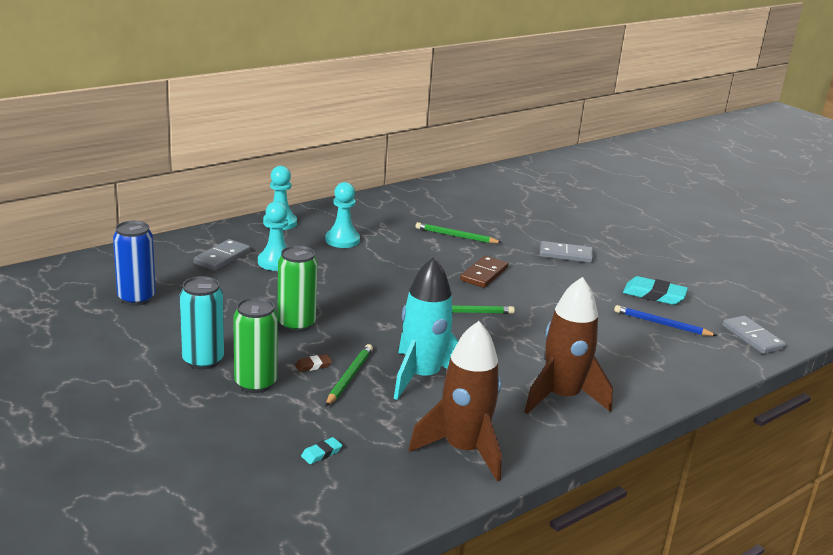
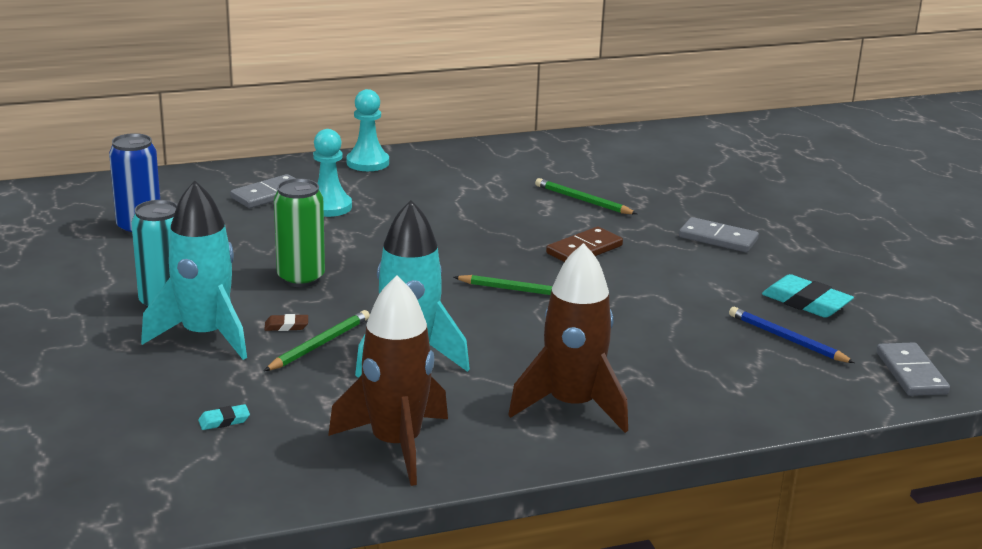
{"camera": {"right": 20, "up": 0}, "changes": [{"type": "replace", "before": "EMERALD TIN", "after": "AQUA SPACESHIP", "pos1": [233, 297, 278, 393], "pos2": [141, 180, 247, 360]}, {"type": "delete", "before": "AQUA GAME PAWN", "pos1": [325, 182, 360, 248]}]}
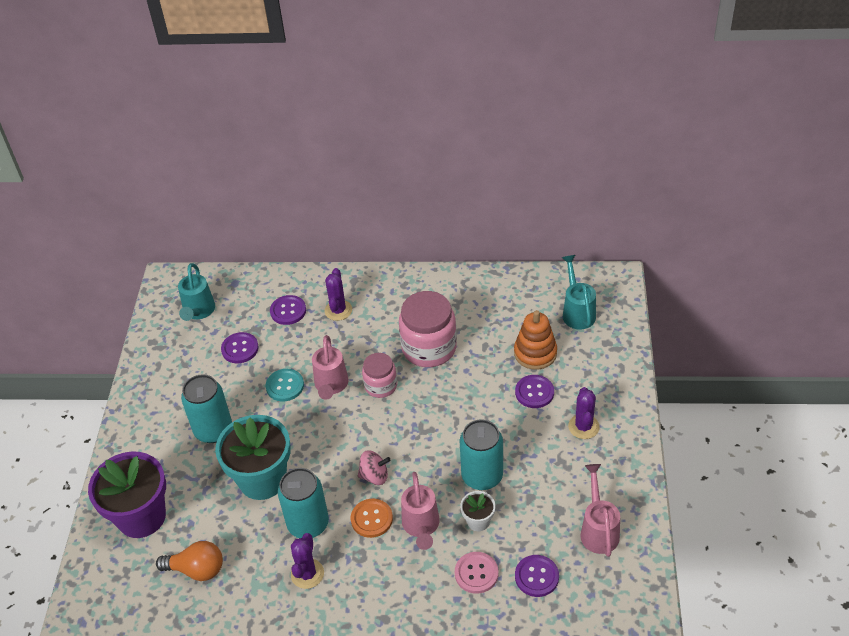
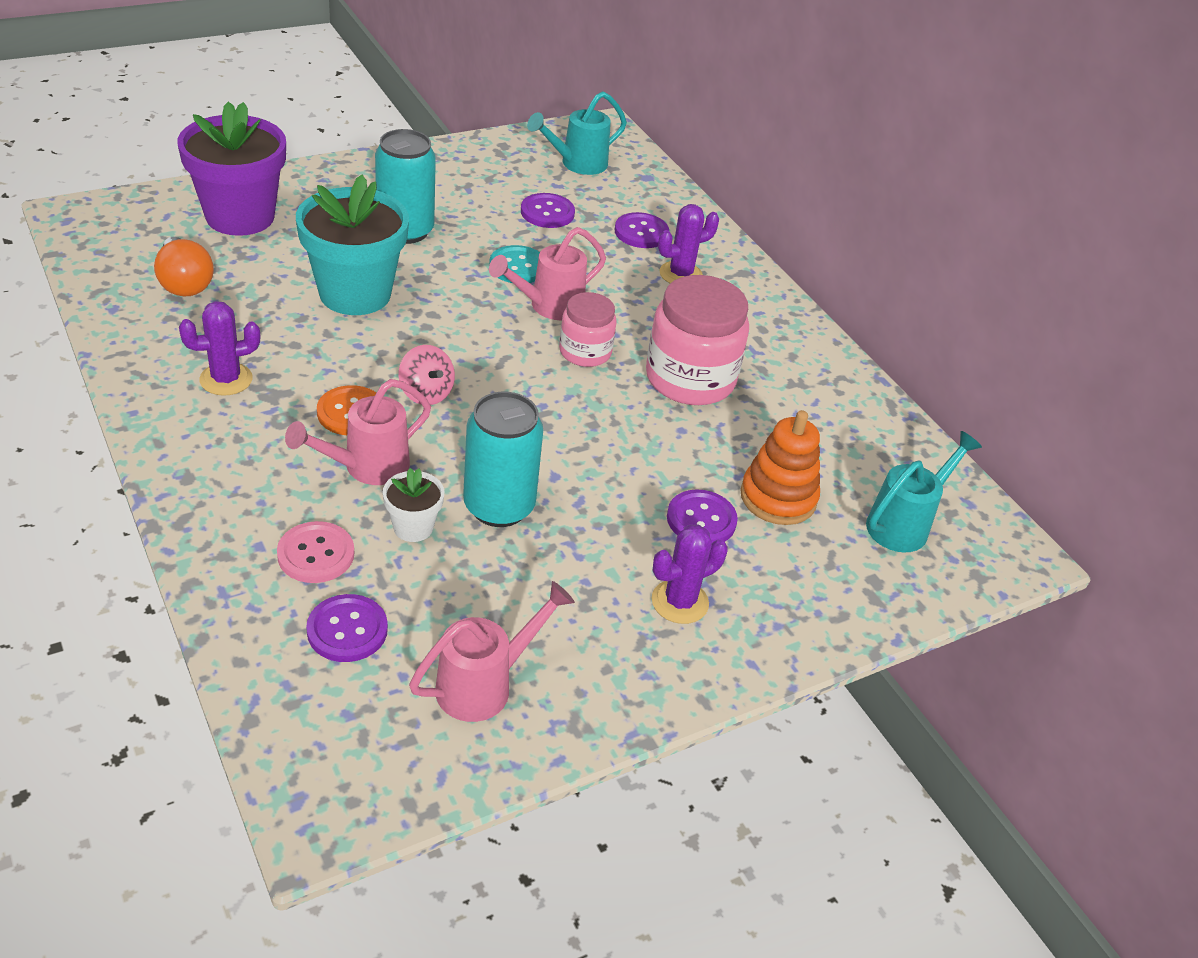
{"camera": {"right": 50, "up": -5}, "changes": [{"type": "delete", "before": "AQUA TIN", "pos1": [278, 468, 329, 538]}]}
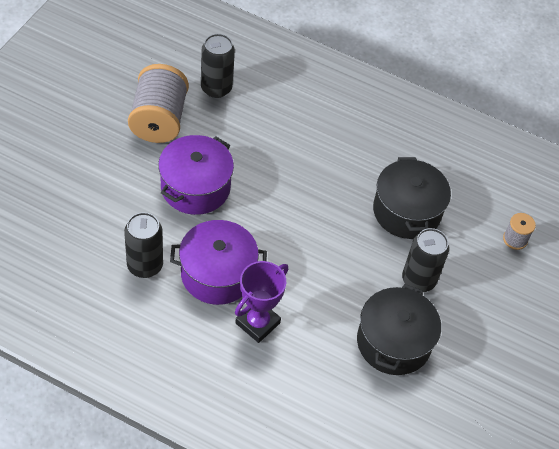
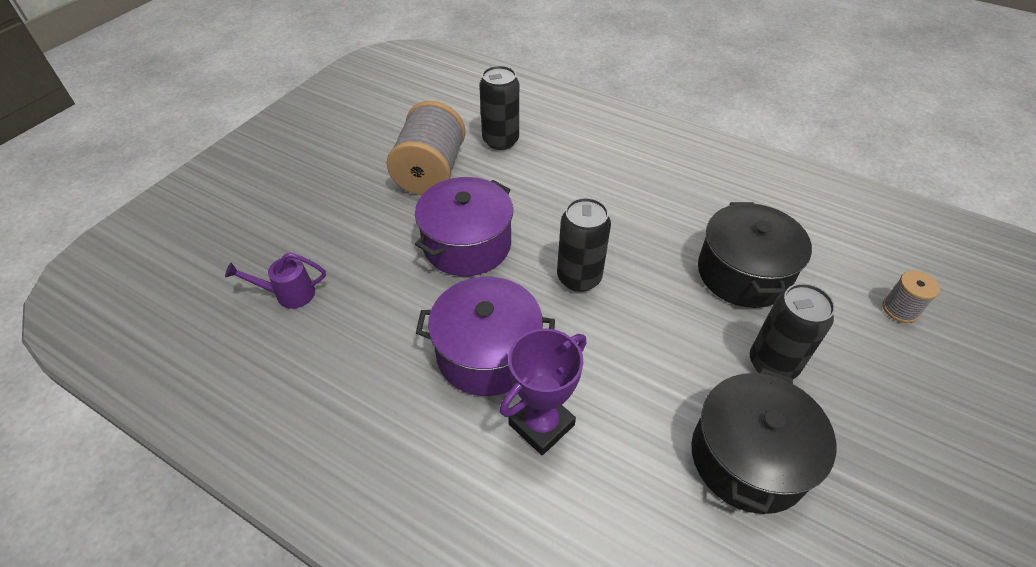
{"camera": {"right": 10, "up": -5}, "changes": [{"type": "move", "before": "JET-BLACK TIN", "pos1": [124, 212, 163, 278], "pos2": [557, 198, 611, 292]}, {"type": "insert", "after": "VIOLET SPRINKLING CAN", "pos2": [225, 253, 326, 309]}]}
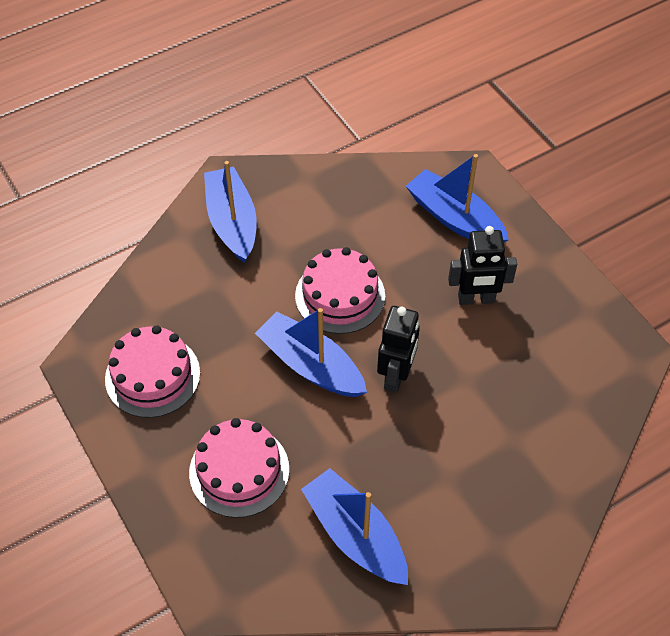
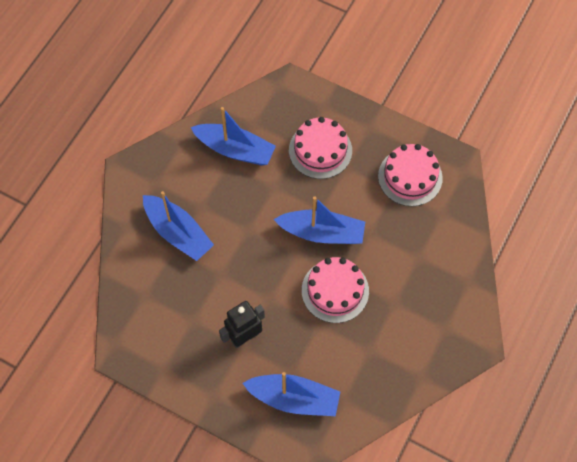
{"camera": {"right": 150, "up": 10}, "changes": [{"type": "move", "before": "BLUE SAILBOAT", "pos1": [204, 161, 257, 263], "pos2": [143, 191, 214, 261]}, {"type": "delete", "before": "JET-BLACK TOY ROBOT", "pos1": [377, 306, 420, 393]}]}
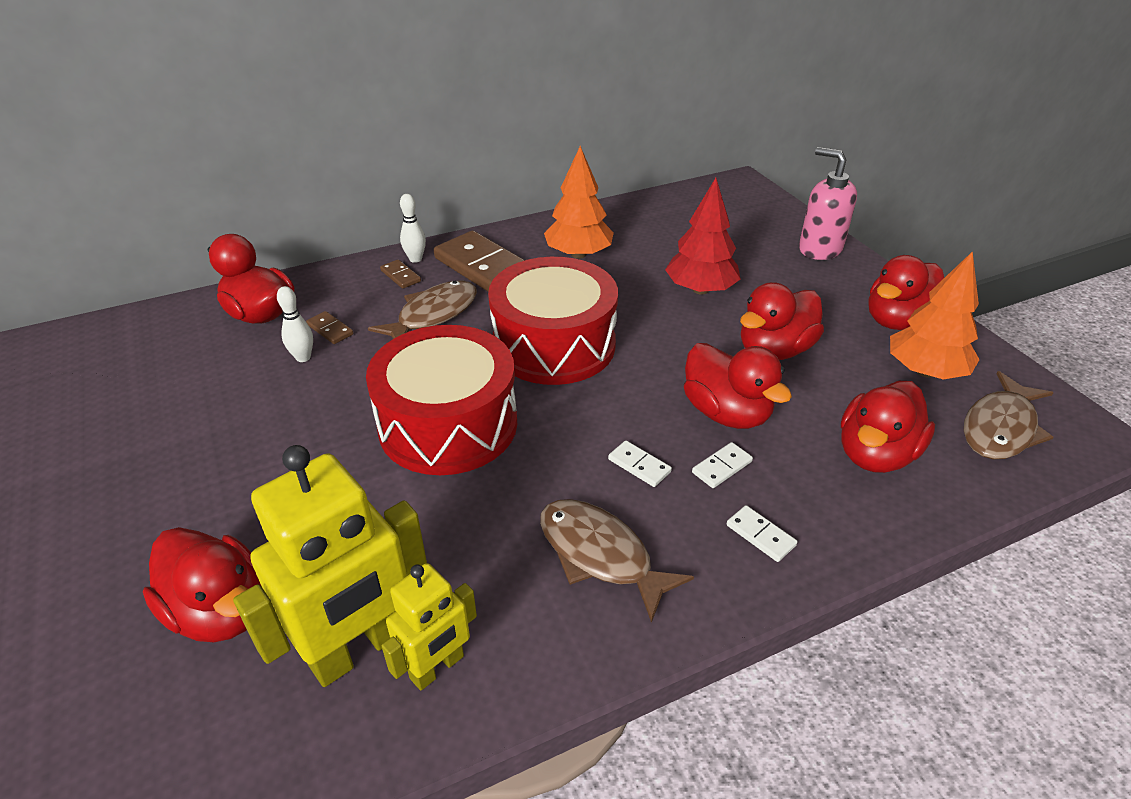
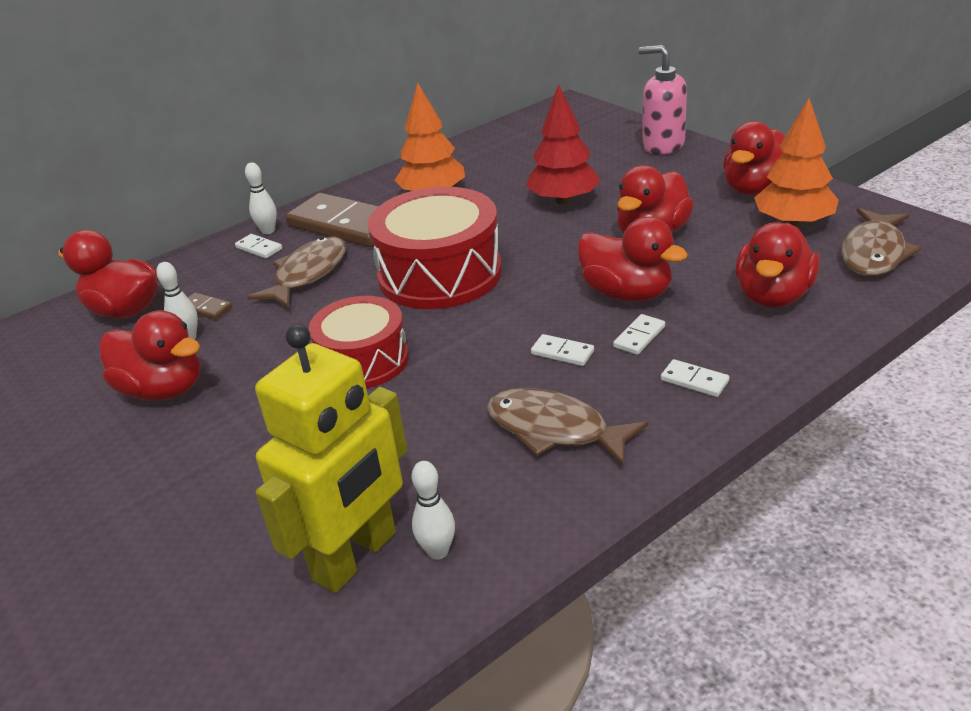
{"camera": {"right": -10, "up": -5}, "changes": [{"type": "move", "before": "CRIMSON DUCK", "pos1": [143, 527, 262, 642], "pos2": [100, 310, 200, 401]}, {"type": "resize", "before": "CRIMSON DRUM", "pos1": [366, 325, 517, 475], "pos2": [309, 296, 409, 388], "scale": 0.65}, {"type": "recolor", "before": "BROWN DOMINO TILE", "after": "PURE WHITE DOMINO TILE", "pos1": [380, 260, 421, 289], "pos2": [235, 234, 282, 259]}, {"type": "replace", "before": "YELLOW TOY ROBOT", "after": "PURE WHITE TENPIN", "pos1": [382, 563, 477, 691], "pos2": [412, 461, 455, 559]}]}
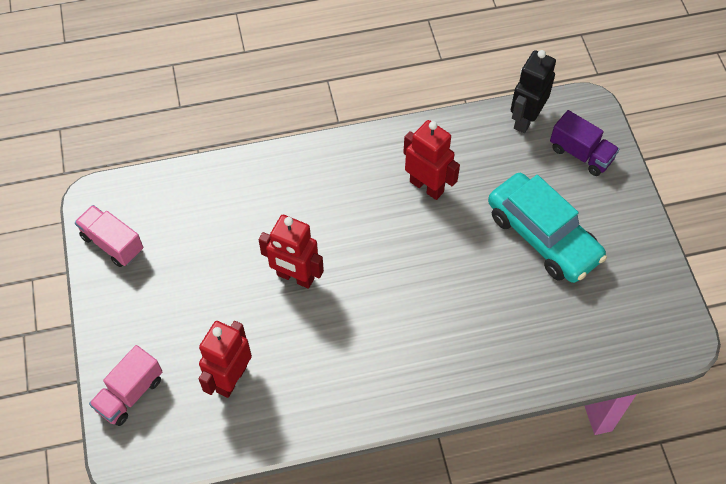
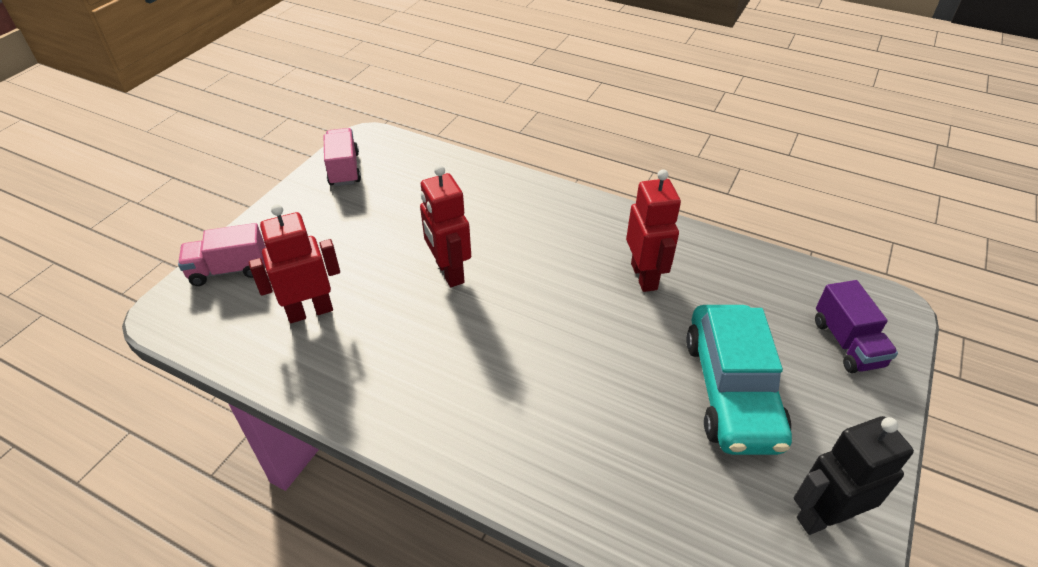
{"camera": {"right": 40, "up": -15}, "changes": [{"type": "move", "before": "JET-BLACK TOY ROBOT", "pos1": [511, 50, 556, 133], "pos2": [794, 416, 914, 535]}]}
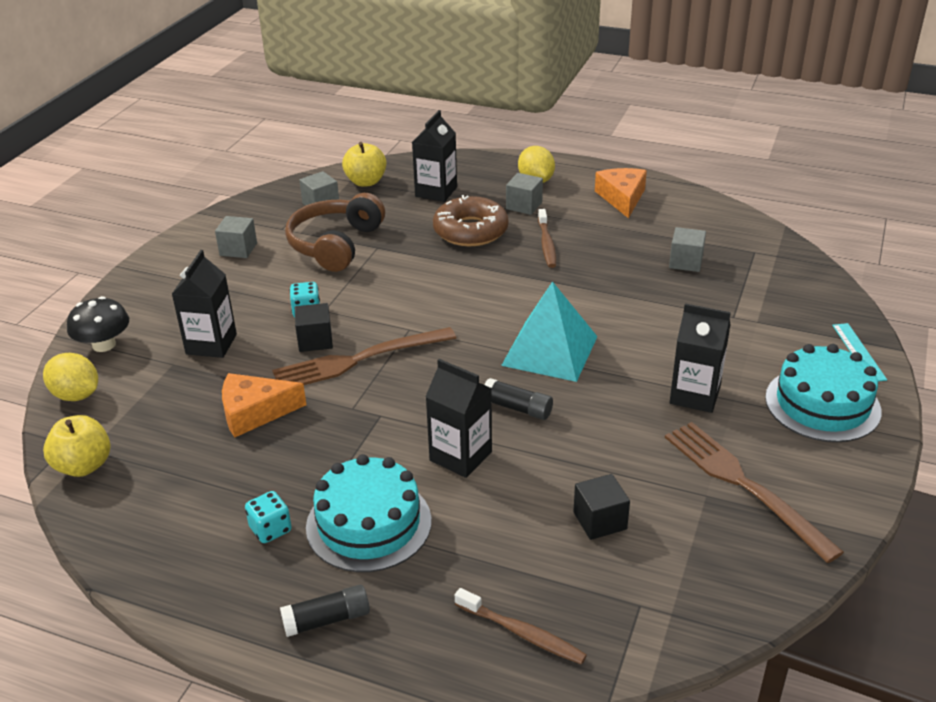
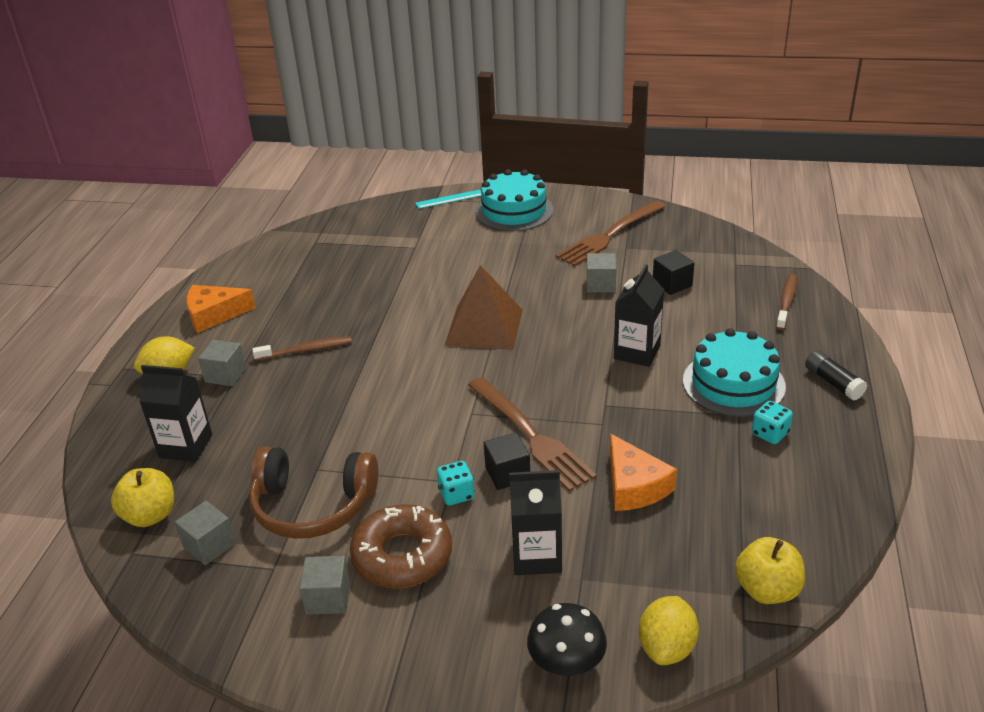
{"camera": {"right": -100, "up": 0}, "changes": [{"type": "move", "before": "BROWN GLAZED DONUT", "pos1": [433, 195, 509, 246], "pos2": [350, 504, 452, 589]}, {"type": "delete", "before": "JET-BLACK GLUE", "pos1": [484, 378, 553, 420]}, {"type": "recolor", "before": "AQUA PYRAMID SHAPE", "after": "BROWN PYRAMID SHAPE", "pos1": [501, 281, 598, 382], "pos2": [444, 265, 523, 350]}, {"type": "move", "before": "GRAY CUBE", "pos1": [669, 227, 706, 272], "pos2": [587, 253, 616, 293]}, {"type": "delete", "before": "JET-BLACK MILK CARTON", "pos1": [670, 303, 731, 413]}]}
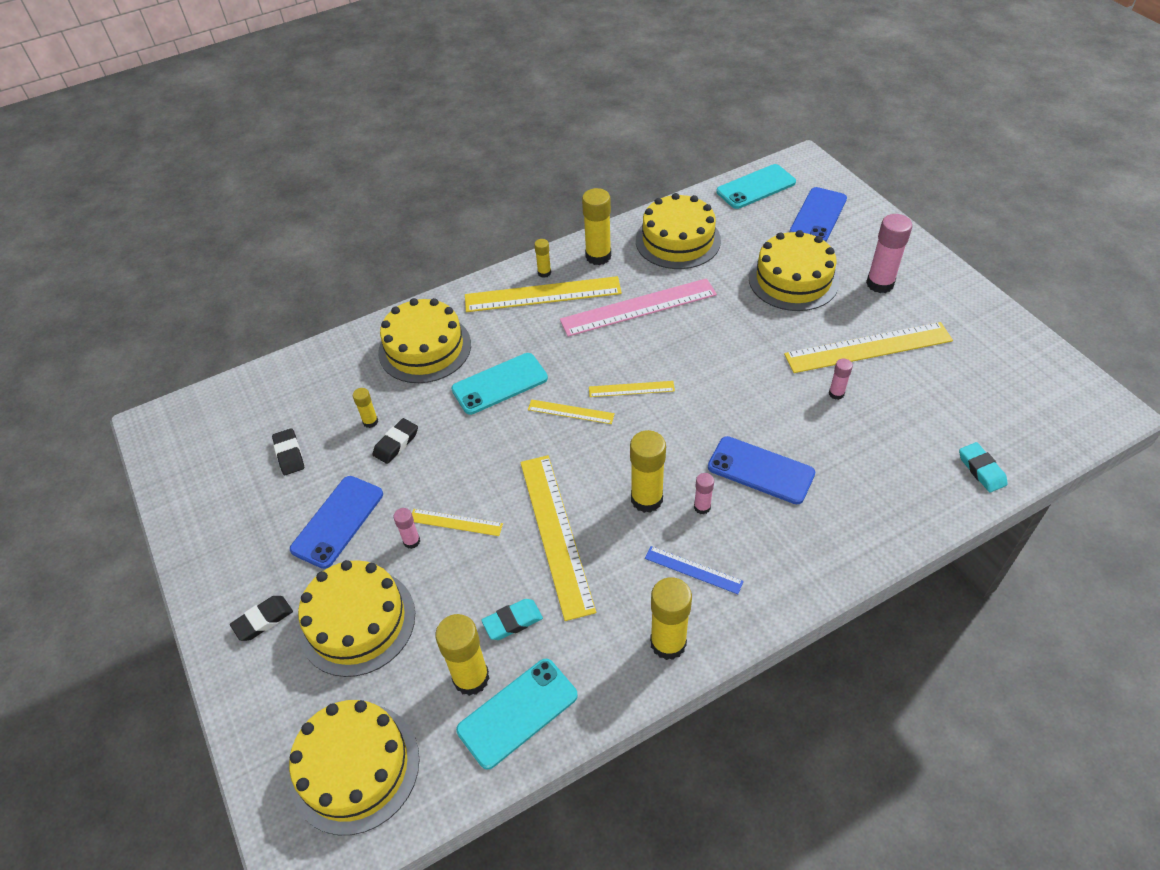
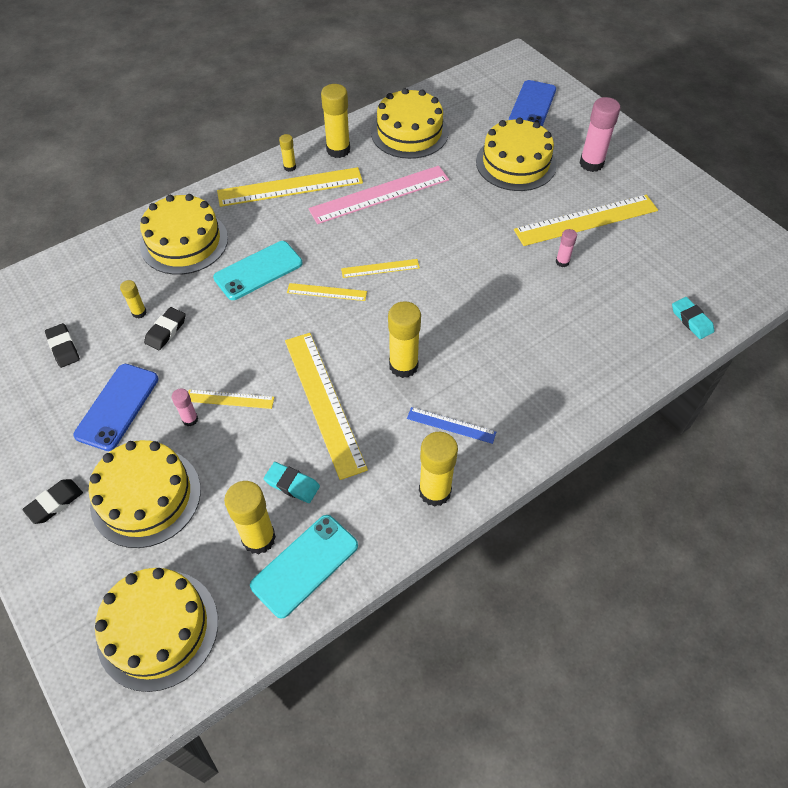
{"camera": {"right": -10, "up": 5}, "changes": [{"type": "rotate", "before": "AQUA GUM ERASER", "pos1": [481, 599, 543, 640], "pos2": [264, 462, 320, 503], "turn": 60}, {"type": "delete", "before": "ROSE-PINK GLUE", "pos1": [694, 473, 714, 514]}, {"type": "delete", "before": "BLUE PHONE", "pos1": [708, 436, 815, 504]}, {"type": "delete", "before": "AQUA PHONE", "pos1": [716, 164, 796, 209]}]}
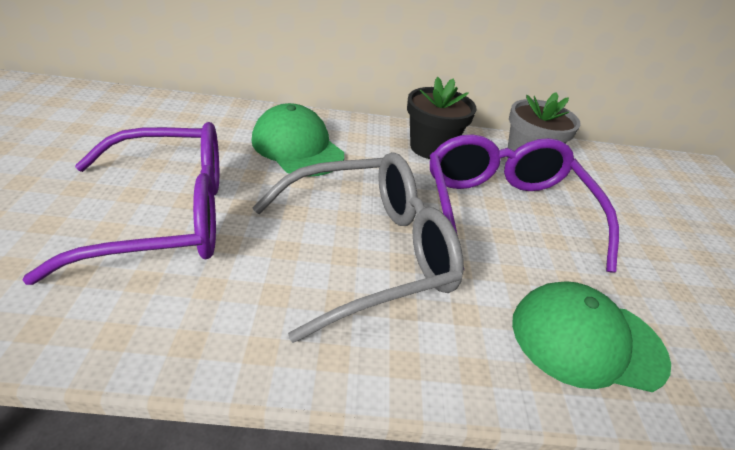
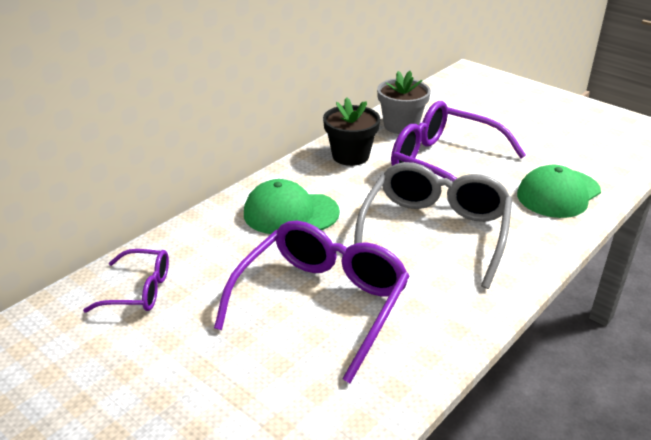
{"camera": {"right": -45, "up": -5}, "changes": [{"type": "insert", "after": "VIOLET SPECTACLES", "pos2": [83, 249, 169, 313]}]}
